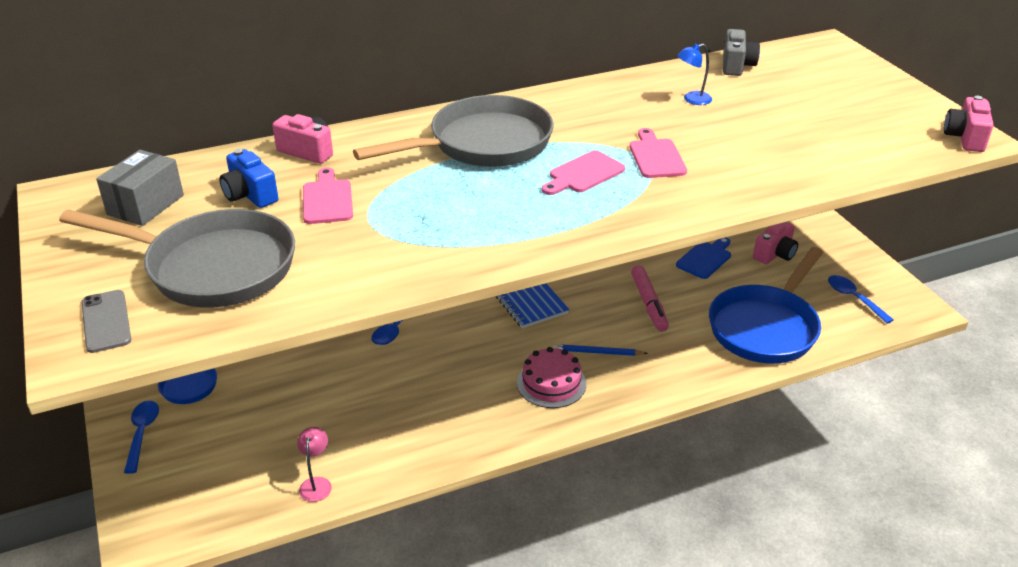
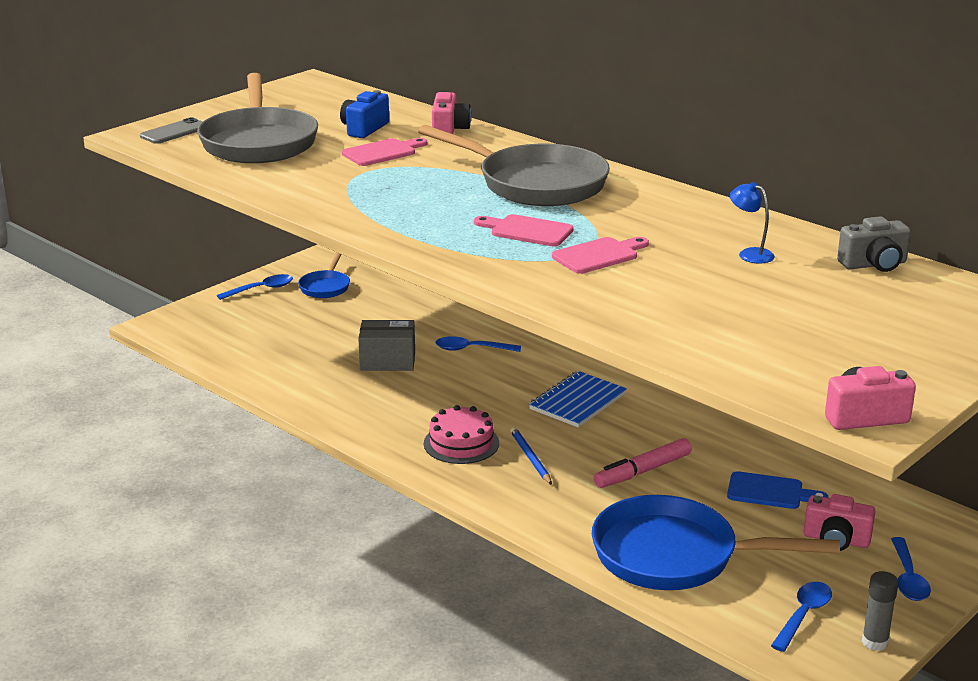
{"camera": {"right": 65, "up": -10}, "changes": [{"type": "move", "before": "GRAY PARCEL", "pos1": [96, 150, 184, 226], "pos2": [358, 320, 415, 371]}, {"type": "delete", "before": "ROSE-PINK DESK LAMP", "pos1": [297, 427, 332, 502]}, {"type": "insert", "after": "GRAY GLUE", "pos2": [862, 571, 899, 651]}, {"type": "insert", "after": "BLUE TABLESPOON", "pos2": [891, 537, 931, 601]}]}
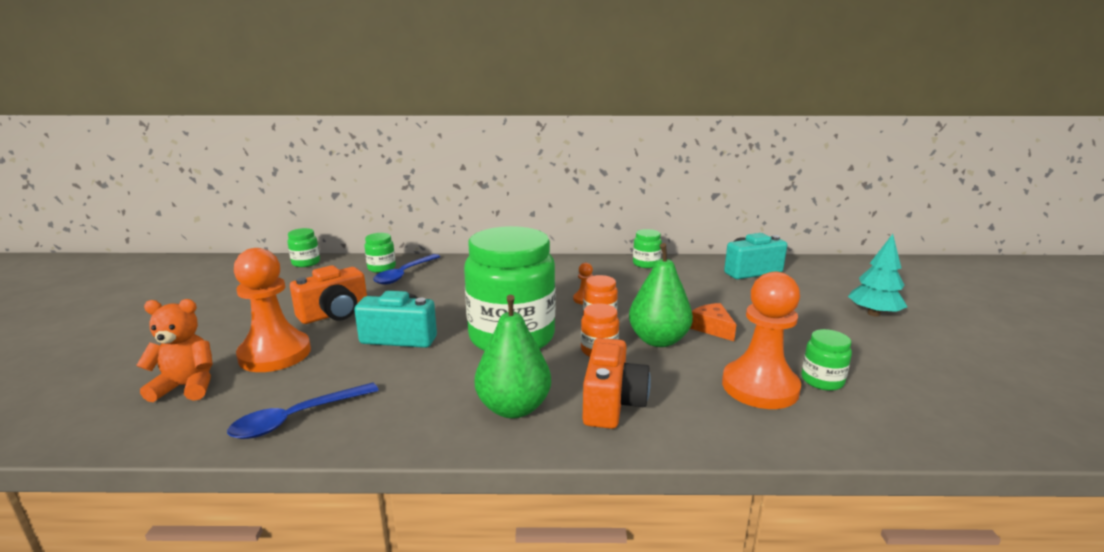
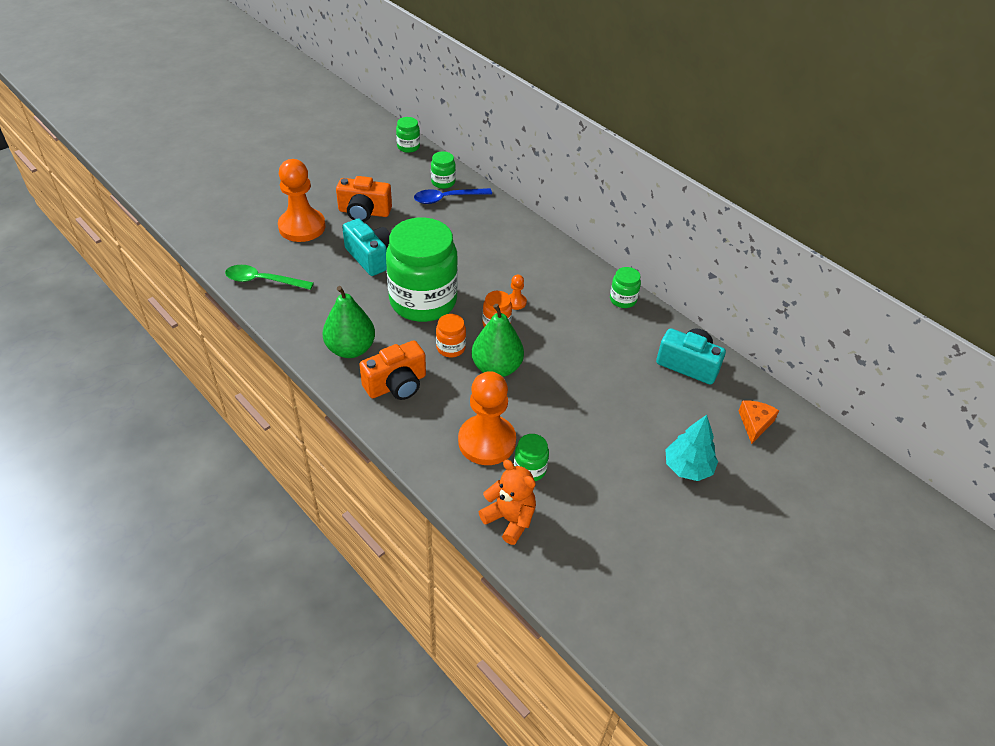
{"camera": {"right": 45, "up": 25}, "changes": [{"type": "move", "before": "ORANGE-COLOURED STUFFED BEAR", "pos1": [136, 299, 213, 402], "pos2": [479, 460, 536, 545]}, {"type": "recolor", "before": "BLUE TABLESPOON", "after": "EMERALD TABLESPOON", "pos1": [227, 383, 379, 439], "pos2": [225, 265, 314, 290]}, {"type": "move", "before": "ORANGE-COLOURED PIECE OF CHEESE", "pos1": [690, 303, 737, 341], "pos2": [739, 401, 779, 444]}]}
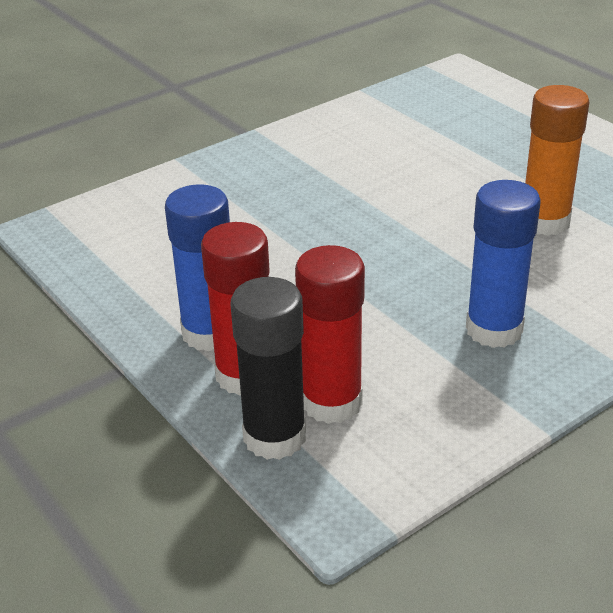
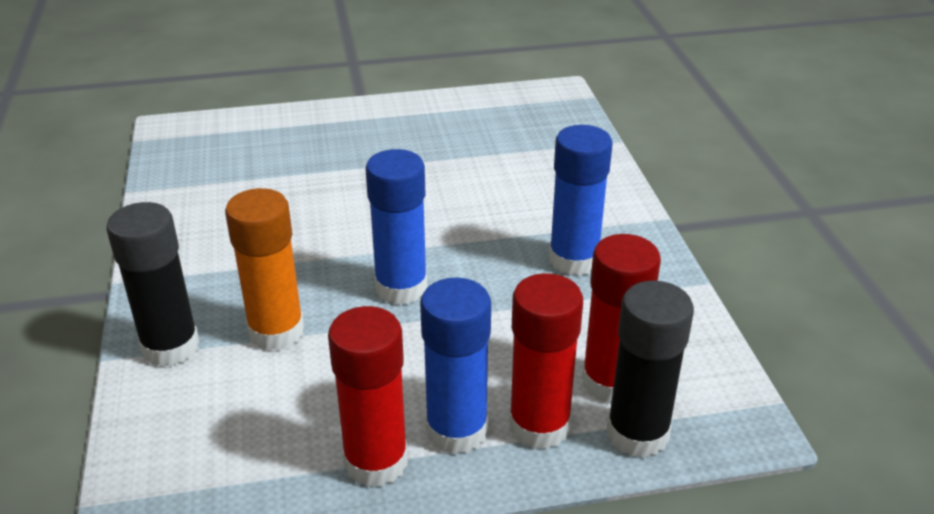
{"camera": {"right": -65, "up": 0}, "changes": [{"type": "move", "before": "ORANGE-COLOURED GLUE", "pos1": [525, 85, 590, 236], "pos2": [225, 188, 304, 350]}, {"type": "insert", "after": "JET-BLACK GLUE", "pos2": [107, 202, 200, 367]}, {"type": "insert", "after": "CRIMSON GLUE", "pos2": [328, 306, 408, 487]}, {"type": "insert", "after": "BLUE GLUE", "pos2": [366, 149, 428, 305]}]}
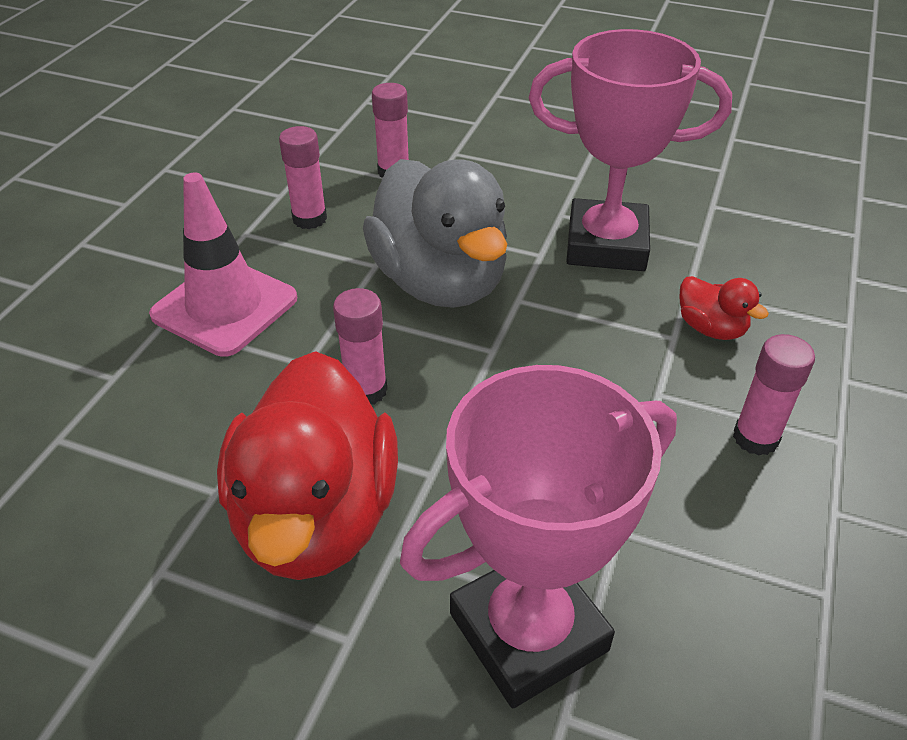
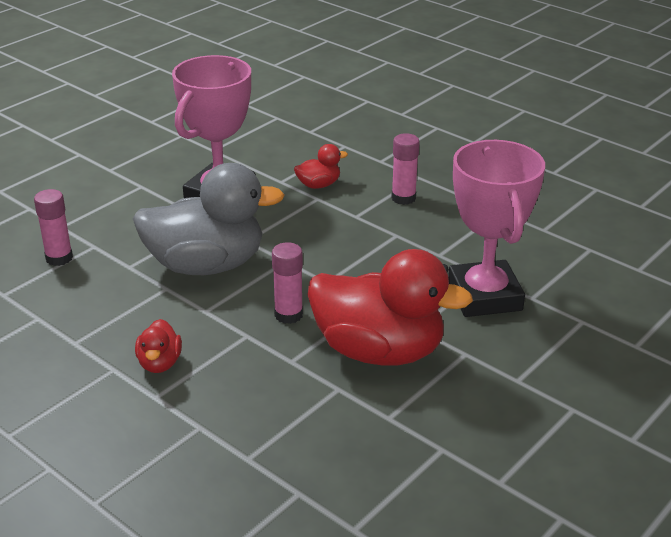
{"camera": {"right": -70, "up": -10}, "changes": [{"type": "replace", "before": "ROSE-PINK SAFETY CONE", "after": "CRIMSON DUCK", "pos1": [149, 172, 297, 357], "pos2": [135, 319, 182, 373]}, {"type": "delete", "before": "ROSE-PINK GLUE", "pos1": [279, 126, 327, 229]}]}
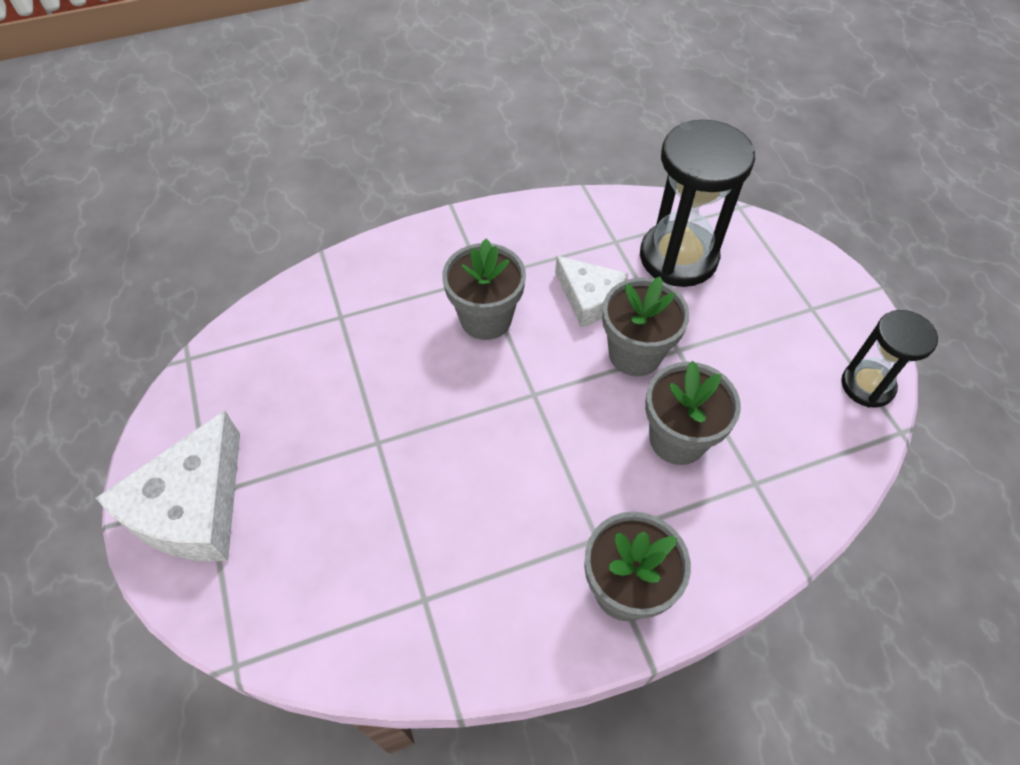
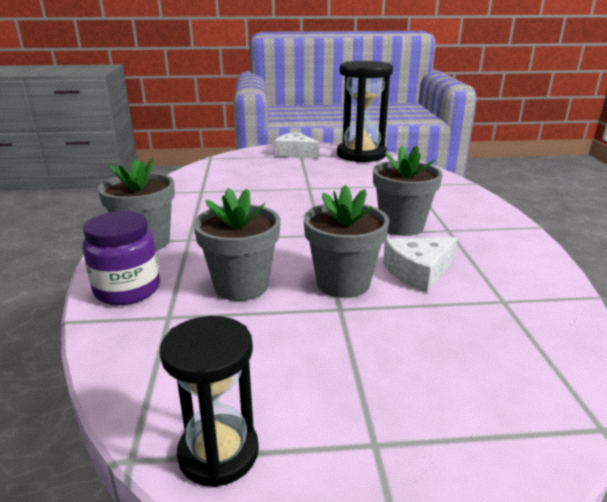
{"camera": {"right": 105, "up": -30}, "changes": [{"type": "resize", "before": "PURE WHITE PIECE OF CHEESE", "pos1": [96, 410, 240, 561], "pos2": [274, 132, 319, 158], "scale": 0.62}, {"type": "move", "before": "JET-BLACK SANDGLASS", "pos1": [640, 120, 755, 287], "pos2": [337, 61, 393, 162]}, {"type": "insert", "after": "VIOLET JAM JAR", "pos2": [83, 211, 160, 305]}]}
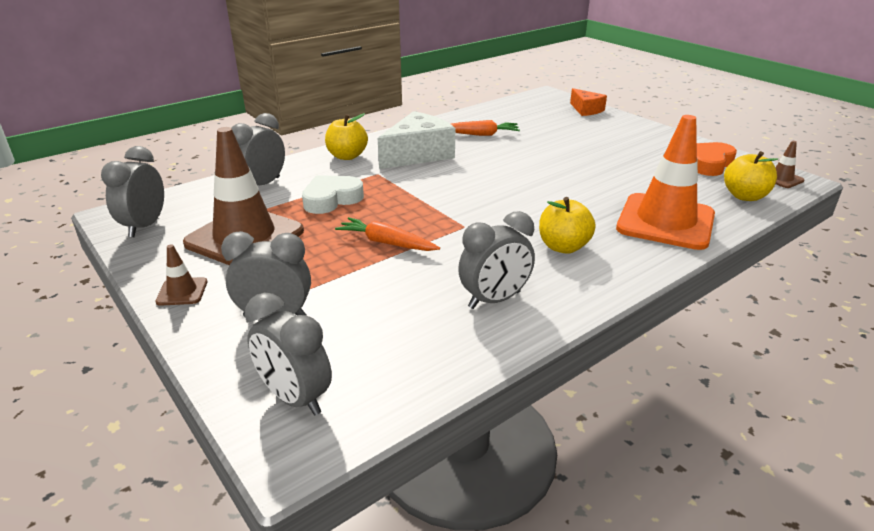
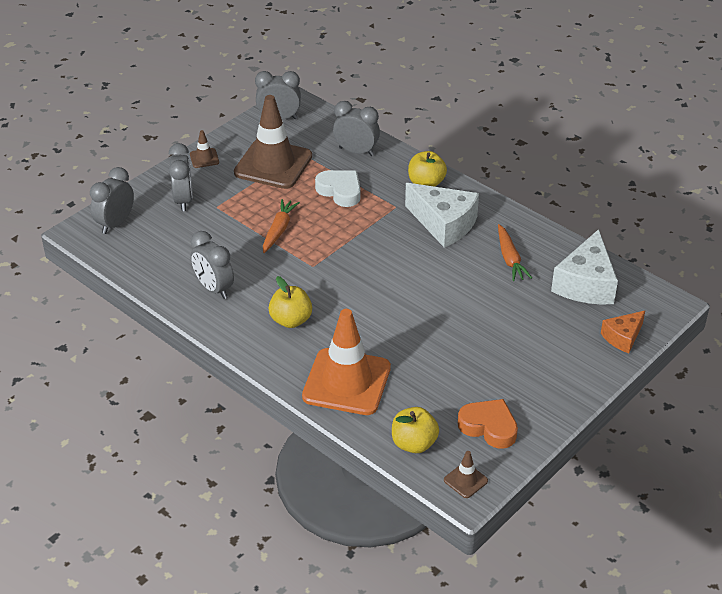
{"camera": {"right": 80, "up": 10}, "changes": [{"type": "insert", "after": "PURE WHITE PIECE OF CHEESE", "pos2": [551, 229, 618, 304]}]}
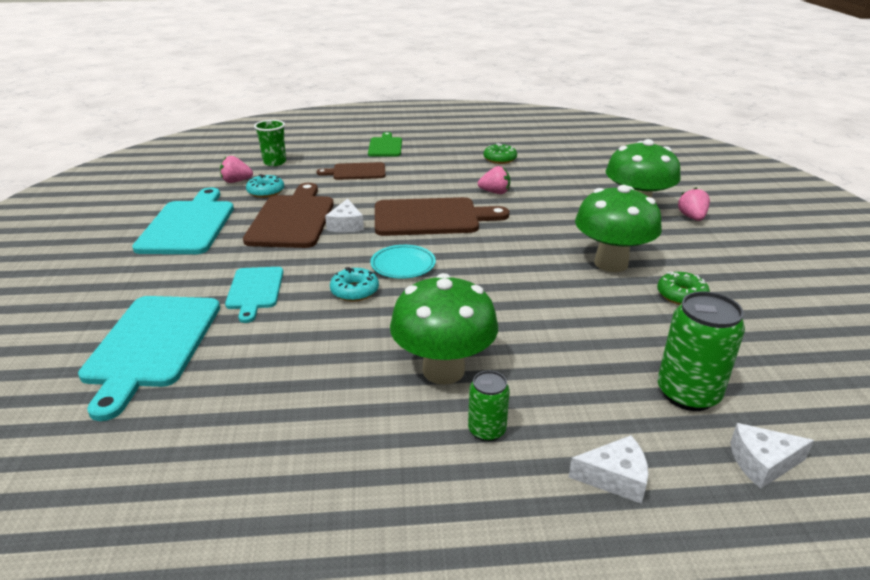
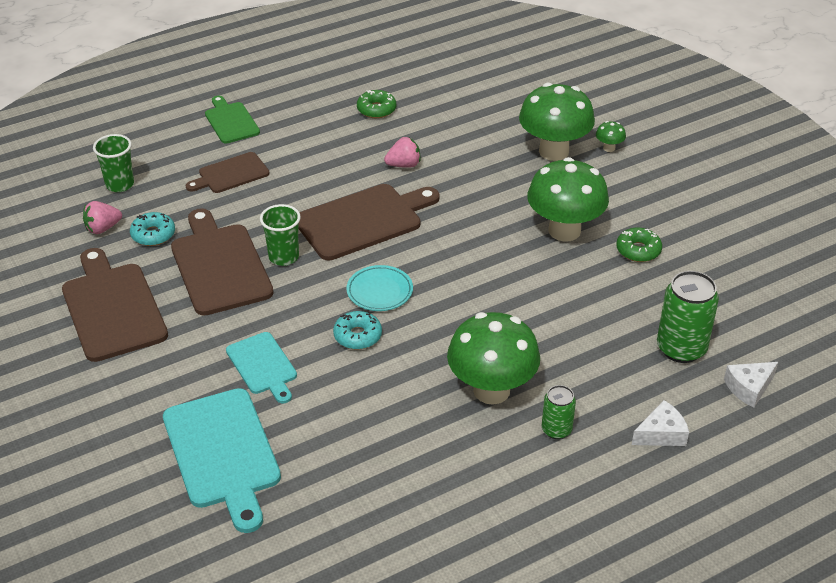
{"camera": {"right": -25, "up": 10}, "changes": [{"type": "recolor", "before": "AQUA BREAD BOARD", "after": "BROWN BREAD BOARD", "pos1": [132, 187, 234, 254], "pos2": [62, 248, 168, 362]}, {"type": "replace", "before": "PURE WHITE PIECE OF CHEESE", "after": "EMERALD BEAKER", "pos1": [325, 199, 364, 232], "pos2": [260, 204, 301, 266]}, {"type": "replace", "before": "ROSE-PINK STRAWBERRY", "after": "EMERALD TOADSTOOL", "pos1": [678, 188, 710, 221], "pos2": [596, 121, 626, 152]}]}
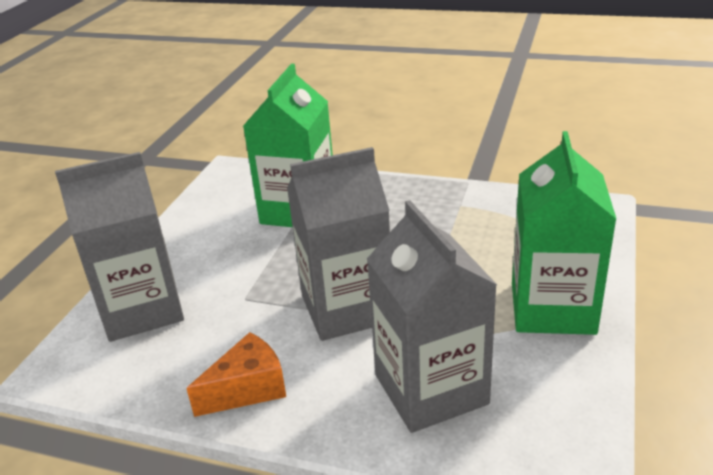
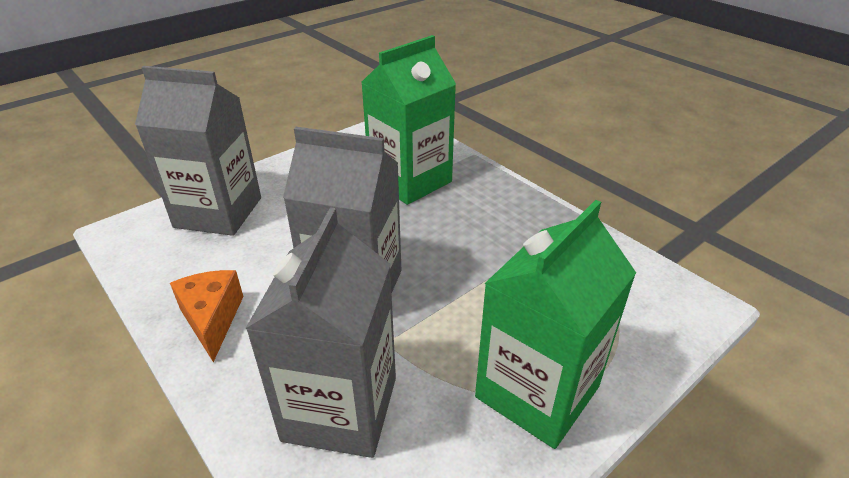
{"camera": {"right": 30, "up": 5}, "changes": [{"type": "rotate", "before": "ORANGE-COLOURED PIECE OF CHEESE", "pos1": [186, 332, 286, 417], "pos2": [170, 270, 243, 362], "turn": -105}]}
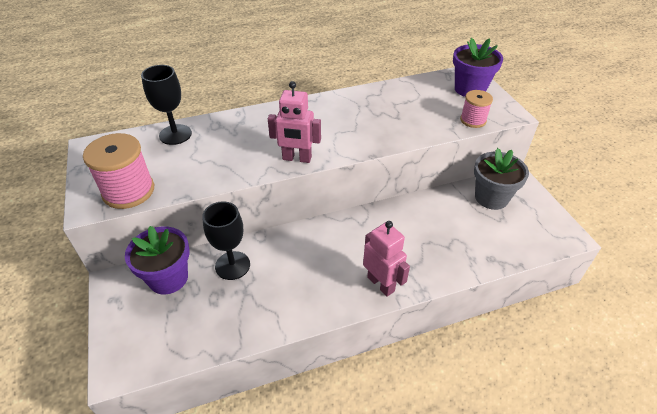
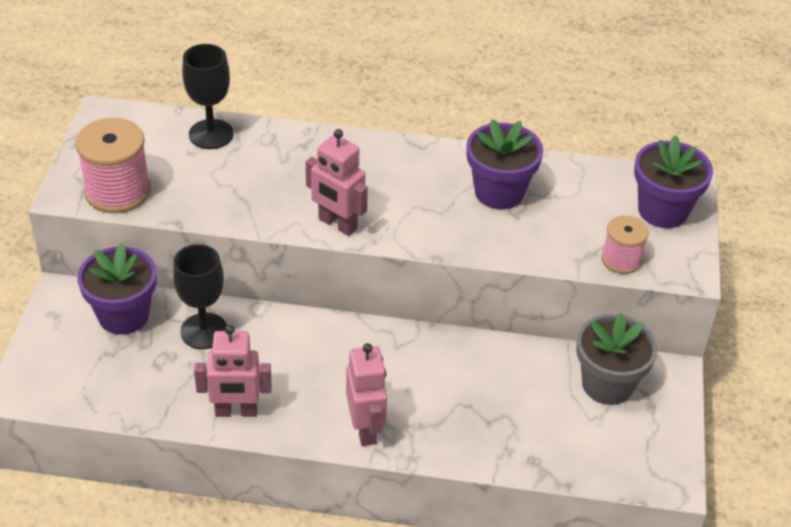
{"camera": {"right": 25, "up": 0}, "changes": [{"type": "insert", "after": "ROSE-PINK TOY ROBOT", "pos2": [194, 325, 272, 417]}, {"type": "insert", "after": "VIOLET FLOWER POT", "pos2": [466, 119, 543, 209]}]}
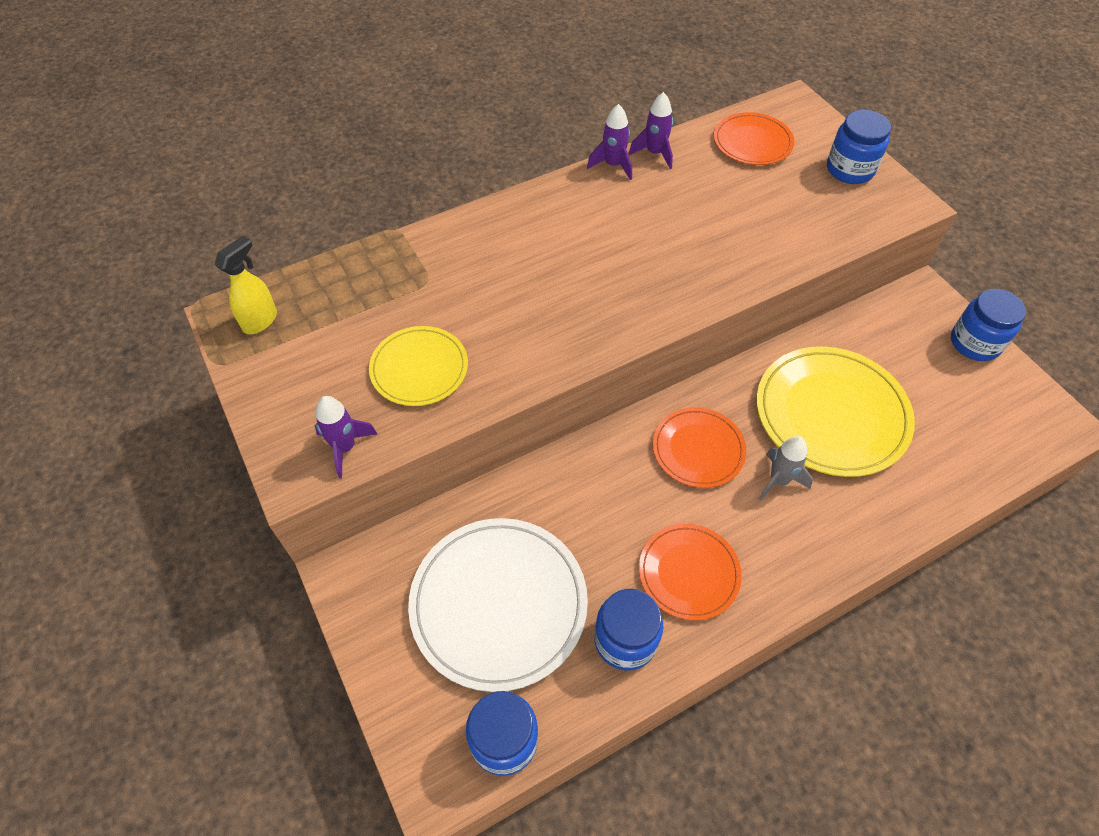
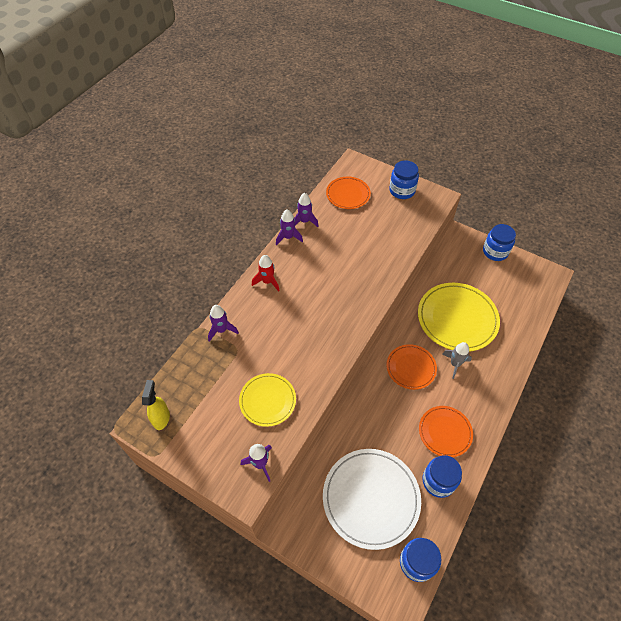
{"camera": {"right": -30, "up": 0}, "changes": [{"type": "insert", "after": "VIOLET SPACESHIP", "pos2": [208, 305, 239, 342]}, {"type": "insert", "after": "CRIMSON SPACESHIP", "pos2": [252, 255, 280, 292]}]}
